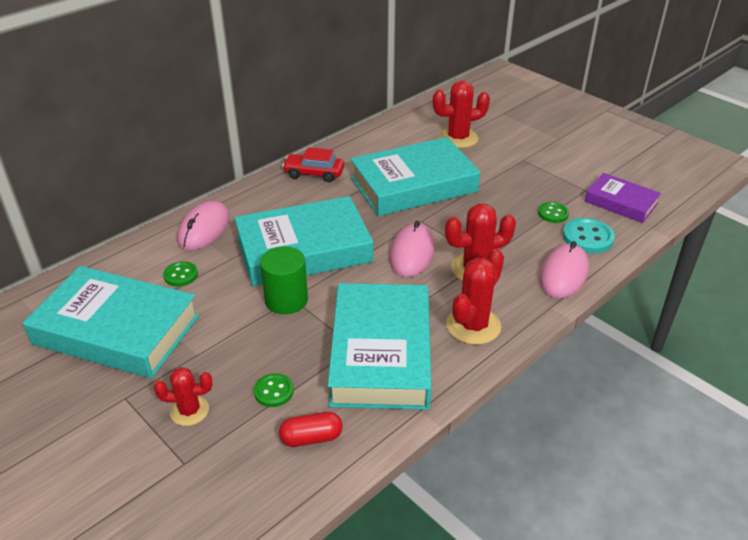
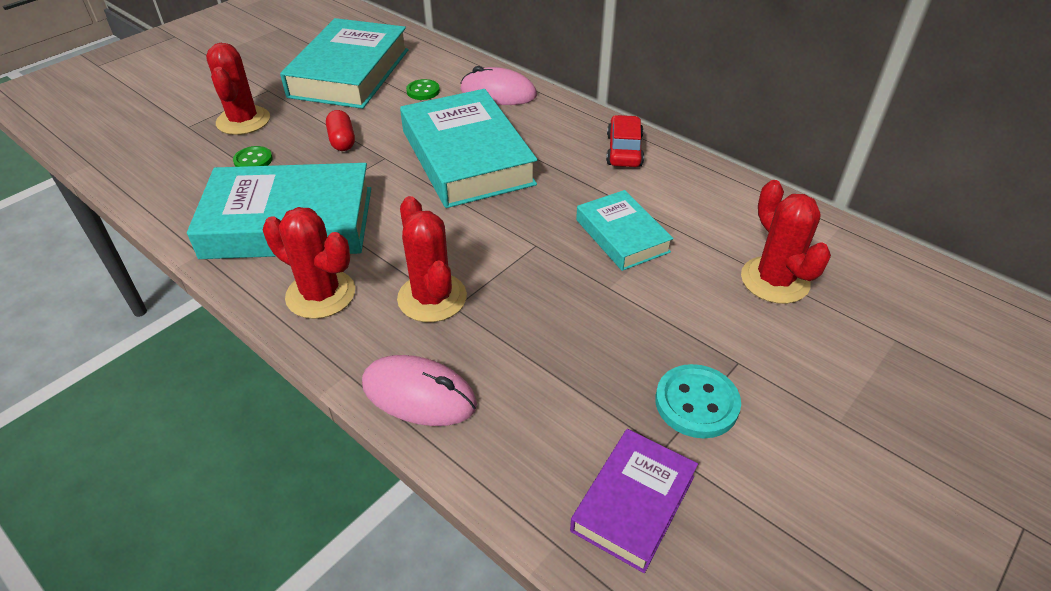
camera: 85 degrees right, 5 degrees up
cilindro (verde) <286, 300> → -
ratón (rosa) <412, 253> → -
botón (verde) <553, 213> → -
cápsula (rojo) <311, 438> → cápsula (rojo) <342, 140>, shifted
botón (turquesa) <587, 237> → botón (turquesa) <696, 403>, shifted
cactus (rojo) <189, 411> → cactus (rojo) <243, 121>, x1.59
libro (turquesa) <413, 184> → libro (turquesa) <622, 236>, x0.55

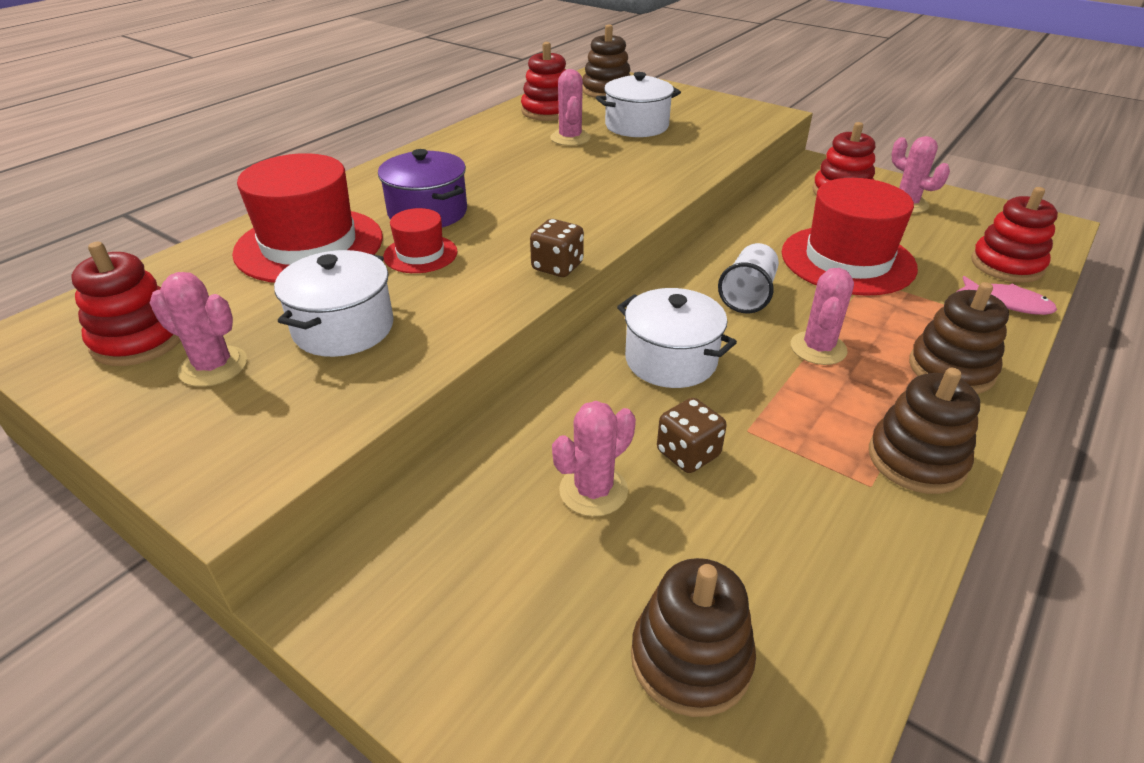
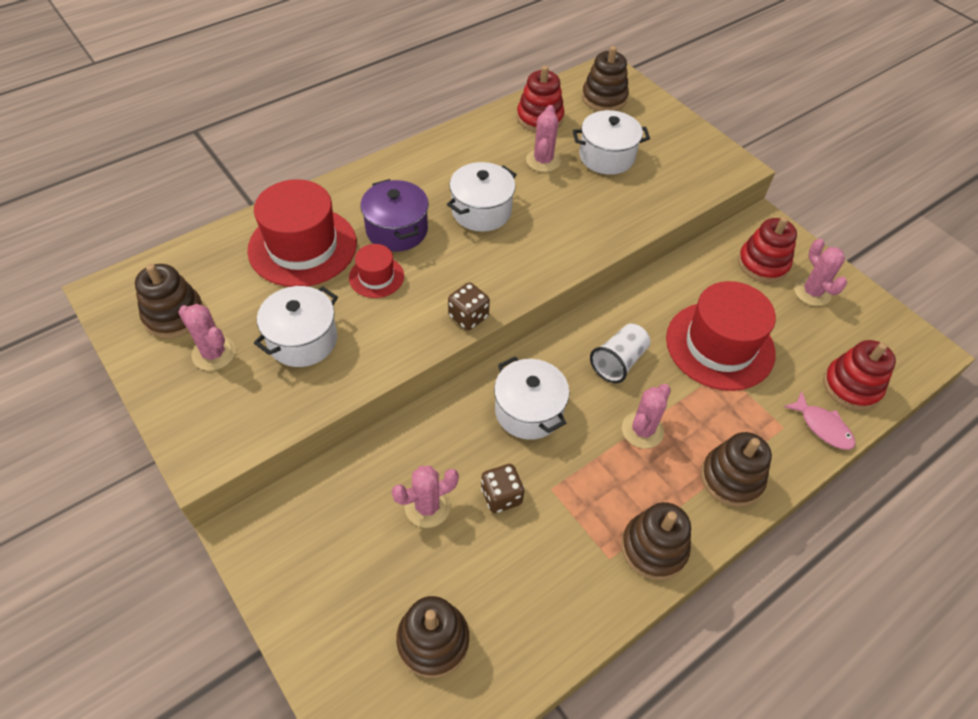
camera: 15 degrees right, 15 degrees up
- → olla (blanco) <481, 211>
juguete apilable (rojo) <139, 339> → juguete apilable (marrón) <174, 315>

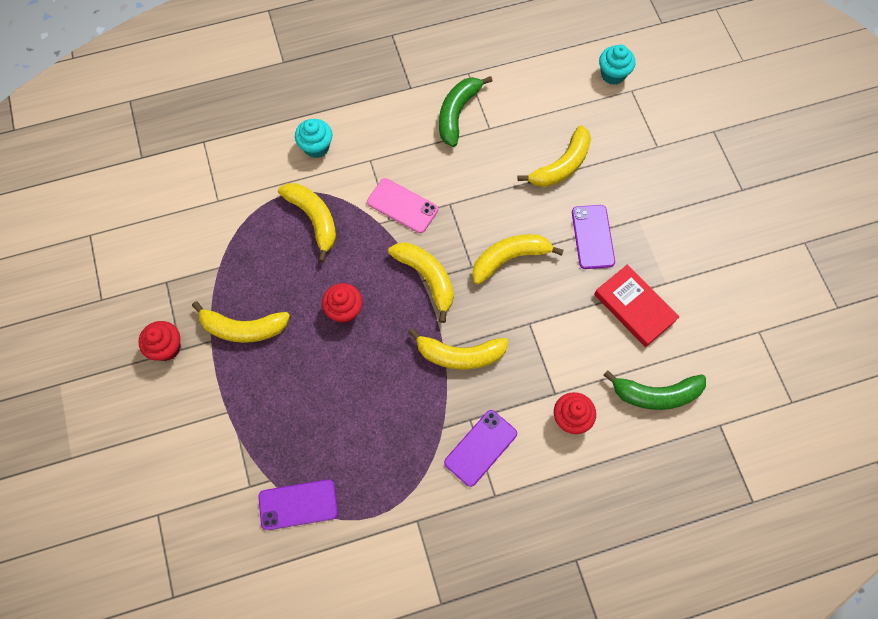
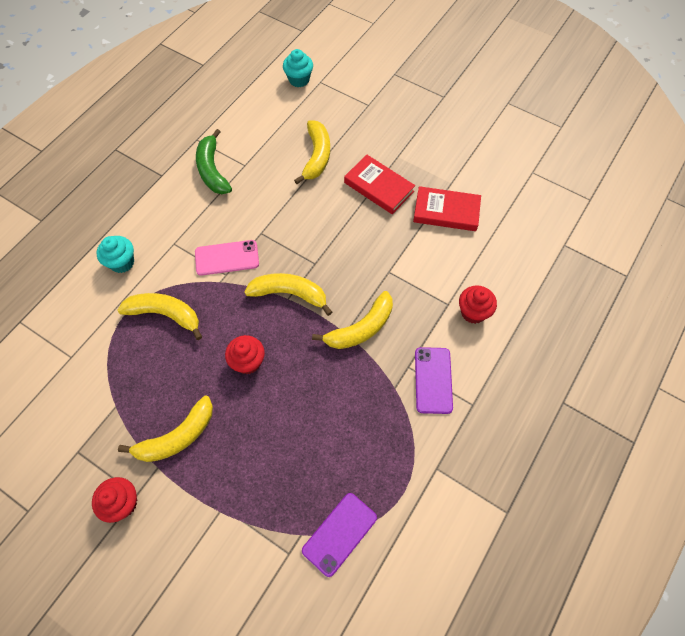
camera: 40 degrees left, 5 degrees down
plátano (amarillo) <509, 258> → -
plátano (verde) <656, 394> → -
móvil (morado) <592, 237> → libro (rojo) <379, 187>

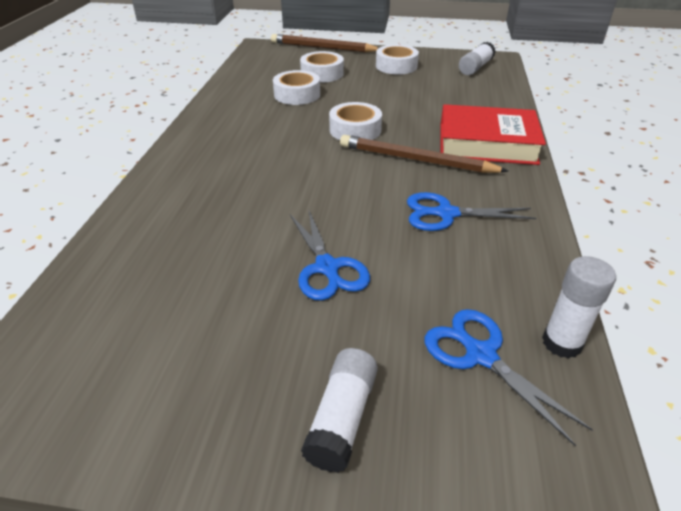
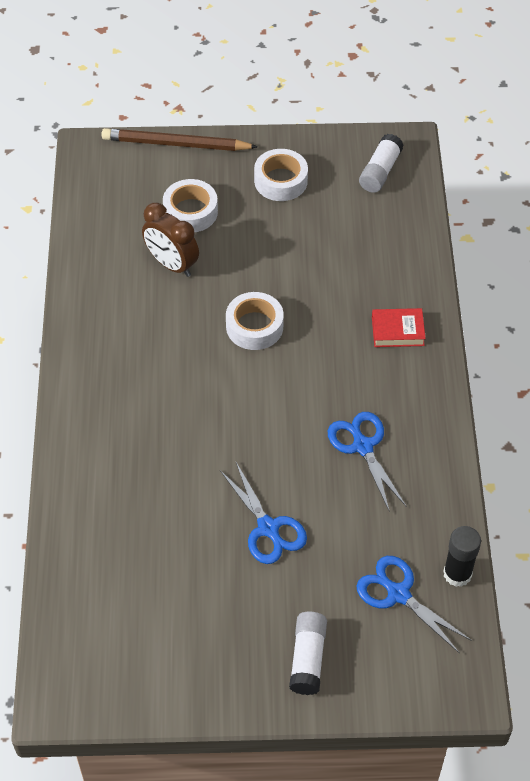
camera: 10 degrees left, 15 degrees up
lápiz (marrón) <416, 160> → -
cinta adhesiva (blanco) <297, 95> → despertador (marrón) <172, 264>
barra de pegamento (blanco) <562, 343> → barra de pegamento (negro) <457, 574>
tijeras (azul) <446, 214> → tijeras (azul) <363, 446>, 75 degrees clockwise
libro (rojo) <487, 143> → libro (rojo) <397, 331>, x0.51

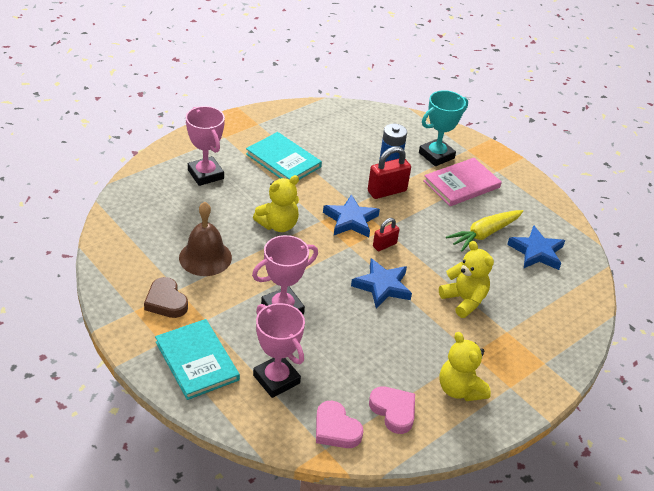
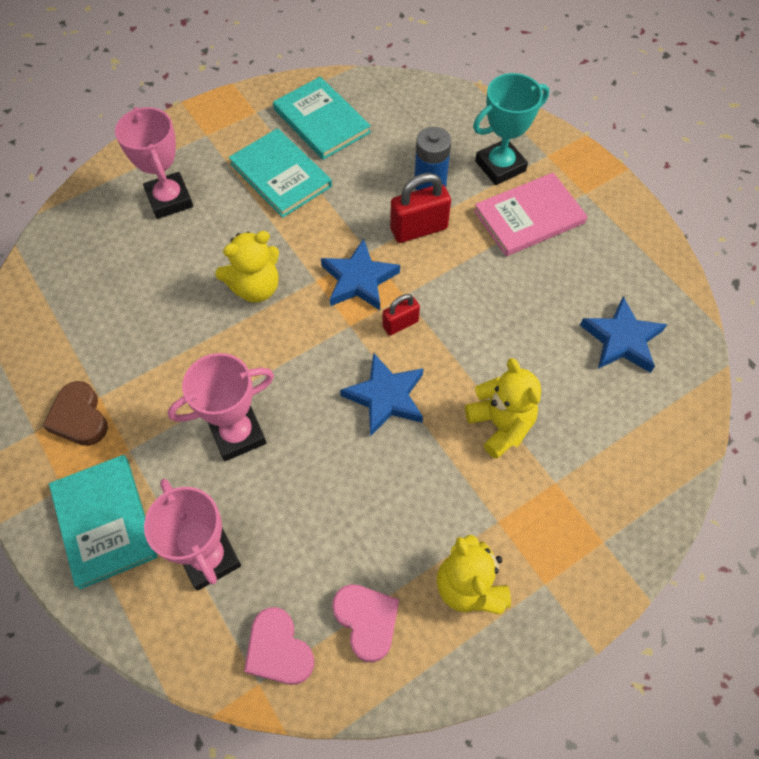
camera: 10 degrees right, 20 degrees up
campana (marrón) <205, 257> → -
zanahoria (amarillo) <484, 234> → -
- → libro (turquesa) <321, 121>

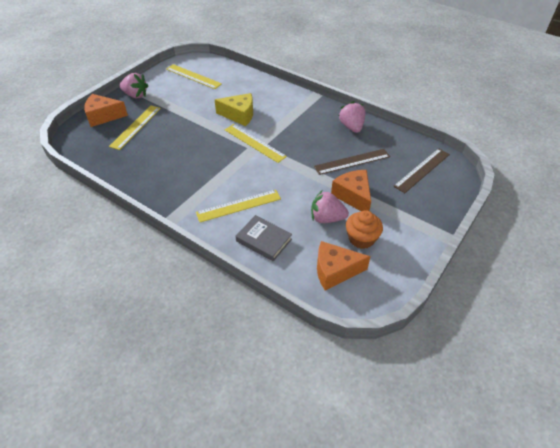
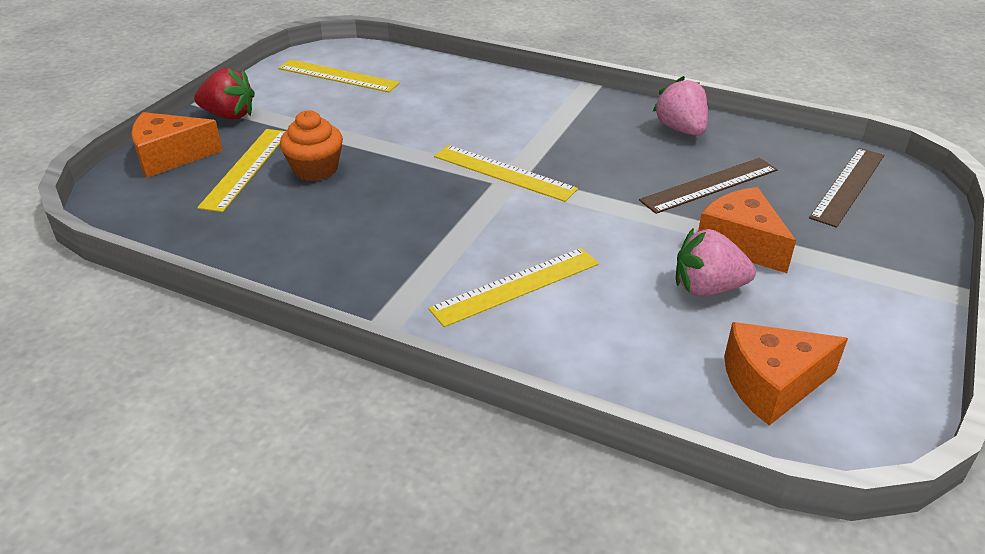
camera: 10 degrees left, 10 degrees down
queso (amarillo) <239, 115> → -
libro (gris) <264, 240> → -
magdalena (naranja) <361, 238> → magdalena (naranja) <315, 169>, shifted
fresa (rosa) <135, 95> → fresa (rojo) <229, 115>

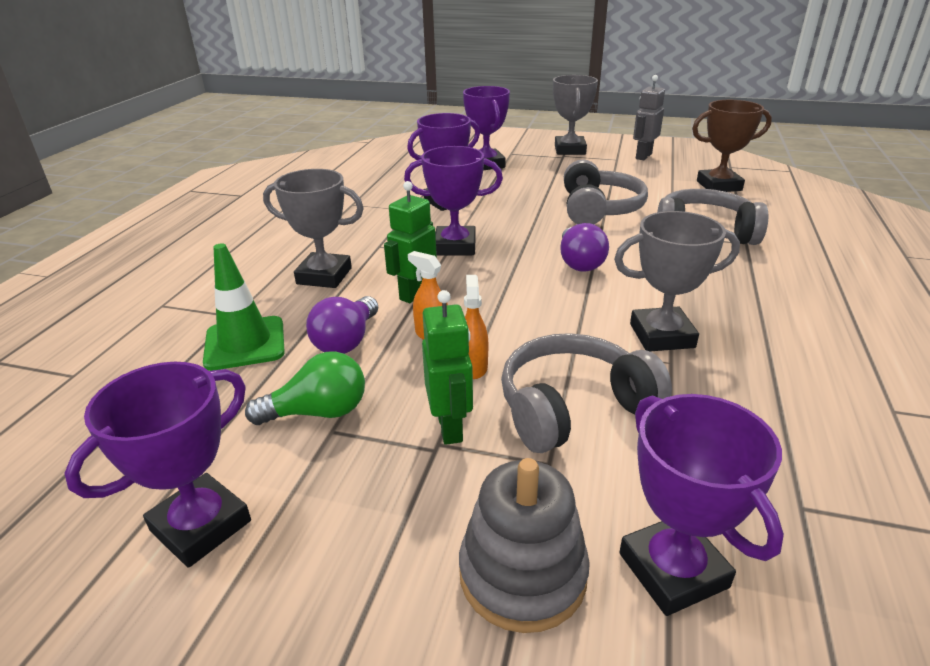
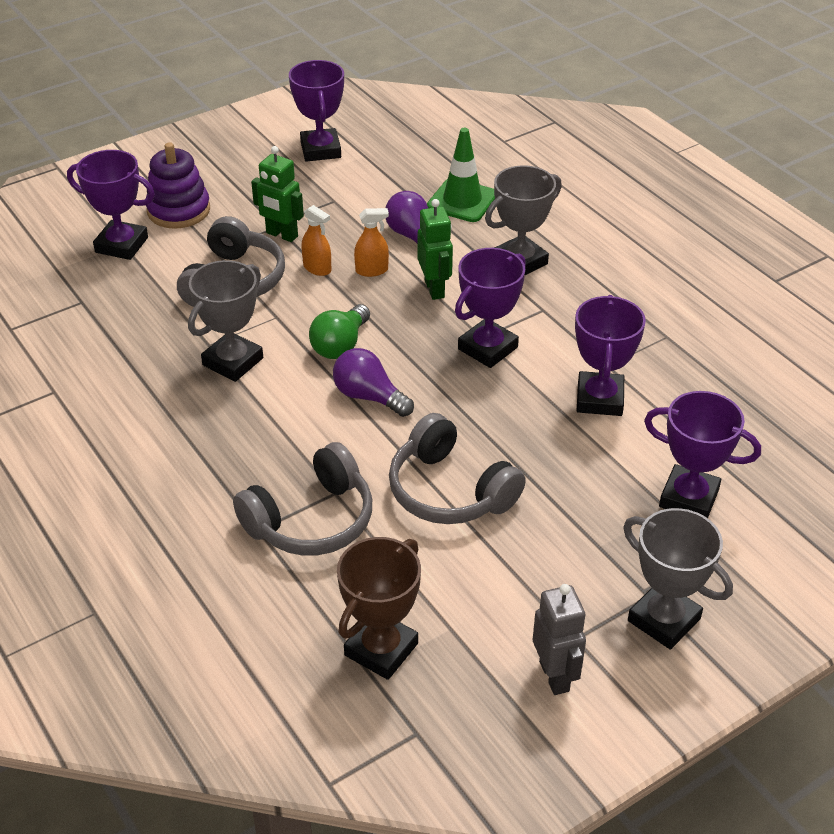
camera: 130 degrees right, 10 degrees up
bombilla (verde) <318, 412> → bombilla (verde) <340, 345>, shifted
juguete apilable (gris) <522, 574> → juguete apilable (morado) <178, 210>

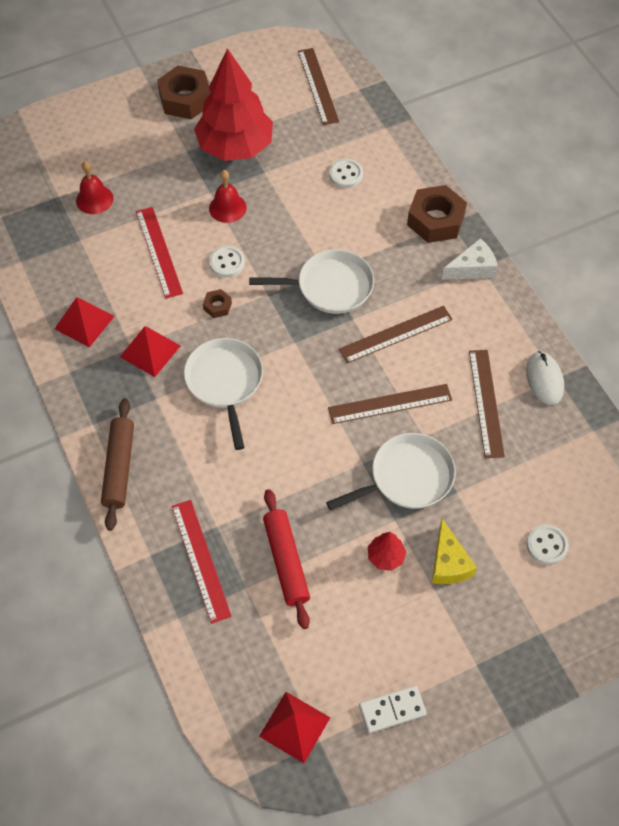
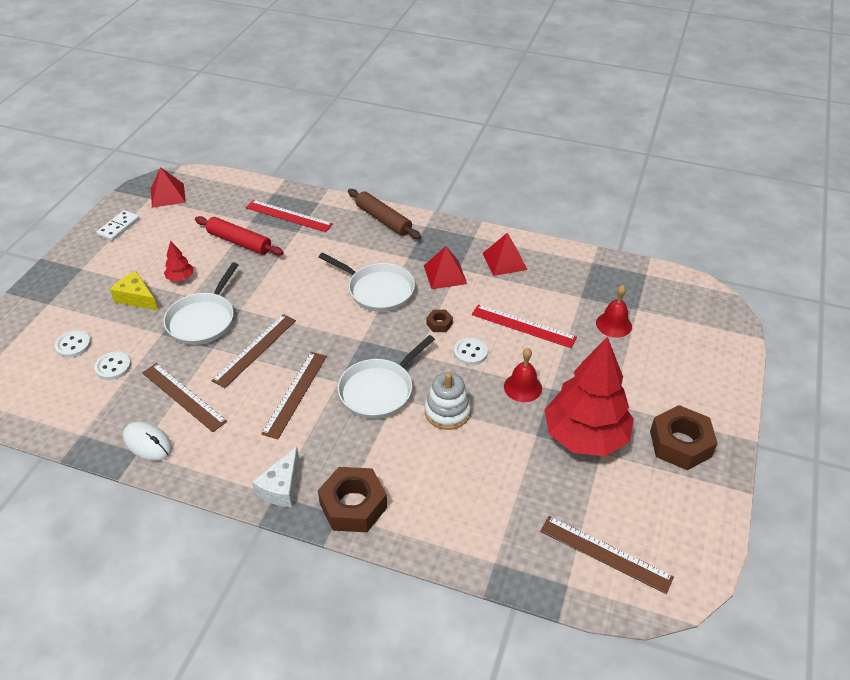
camera: 135 degrees right, 15 degrees down
- → juguete apilable (blanco) <447, 412>
botón (blanco) <346, 174> → botón (blanco) <113, 367>, shifted

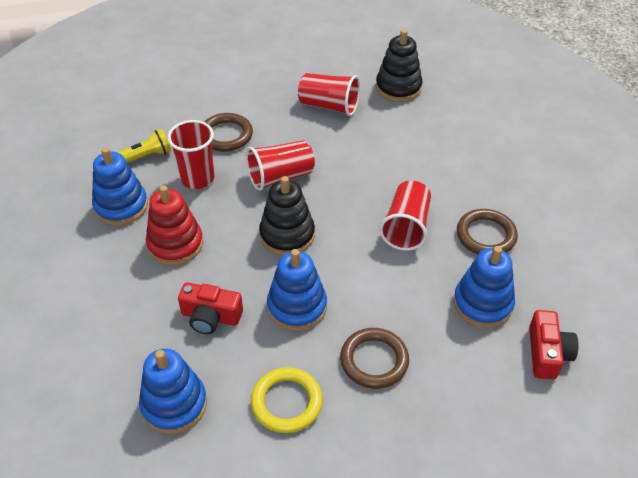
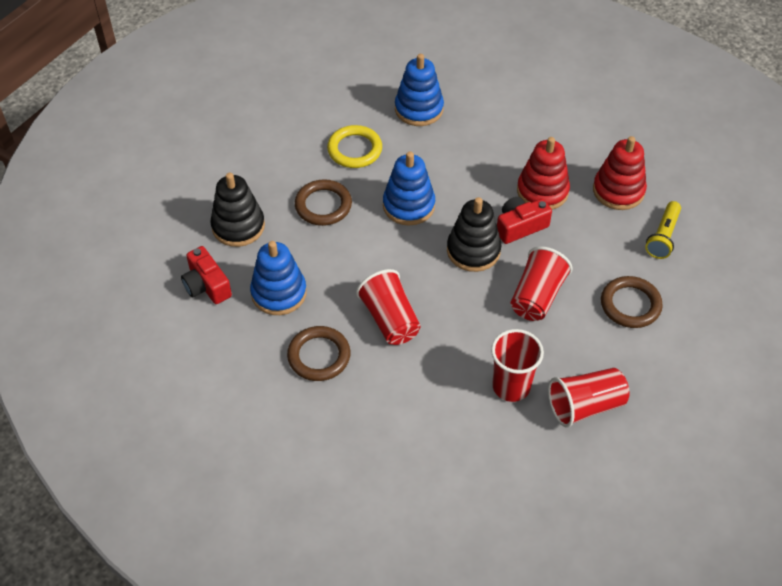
camera: 140 degrees right, 5 degrees up
vaso (rojo) <197, 179> → vaso (rojo) <511, 386>, shifted
cámara (rojo) <210, 317> → cámara (rojo) <520, 226>, shifted
juguete apilable (negro) <398, 87> → juguete apilable (negro) <238, 226>, shifted
juguete apilable (azul) <121, 206> → juguete apilable (rojo) <618, 191>

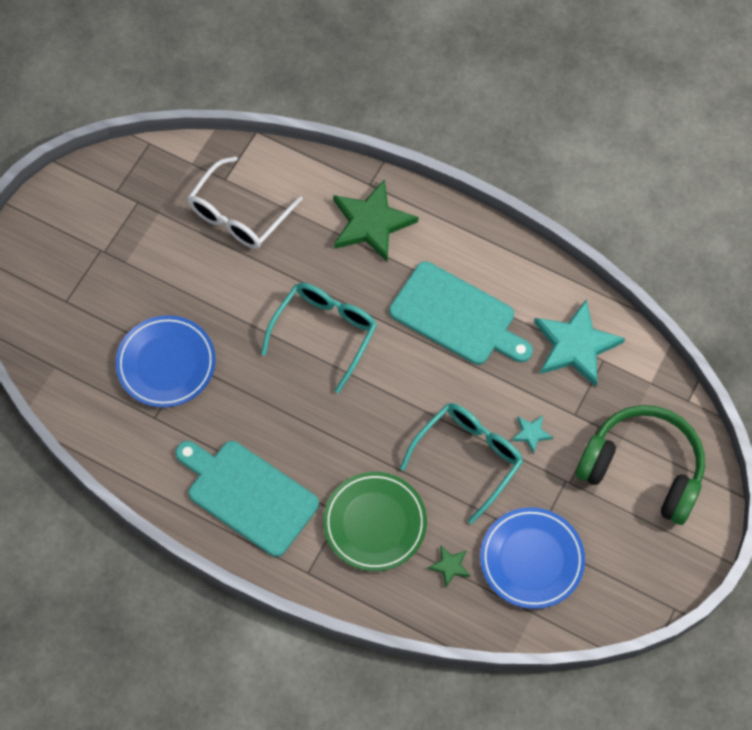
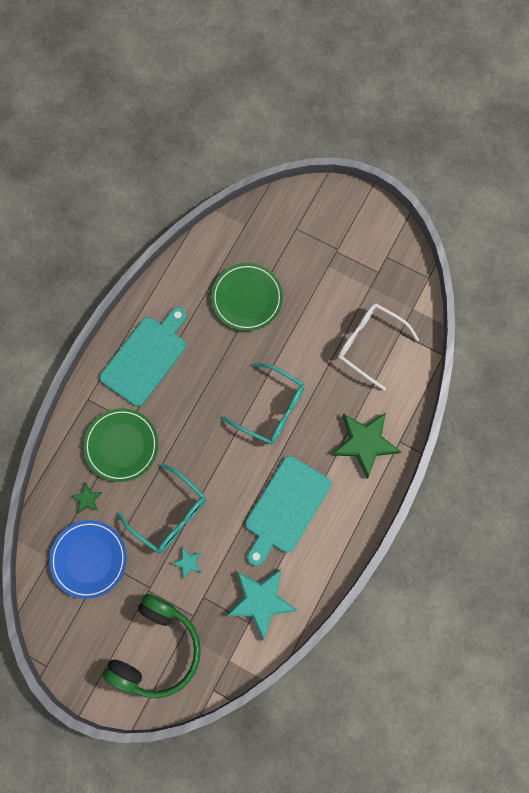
camera: 90 degrees right, 10 degrees up
plato (azul) <166, 364> → plato (verde) <247, 298>

